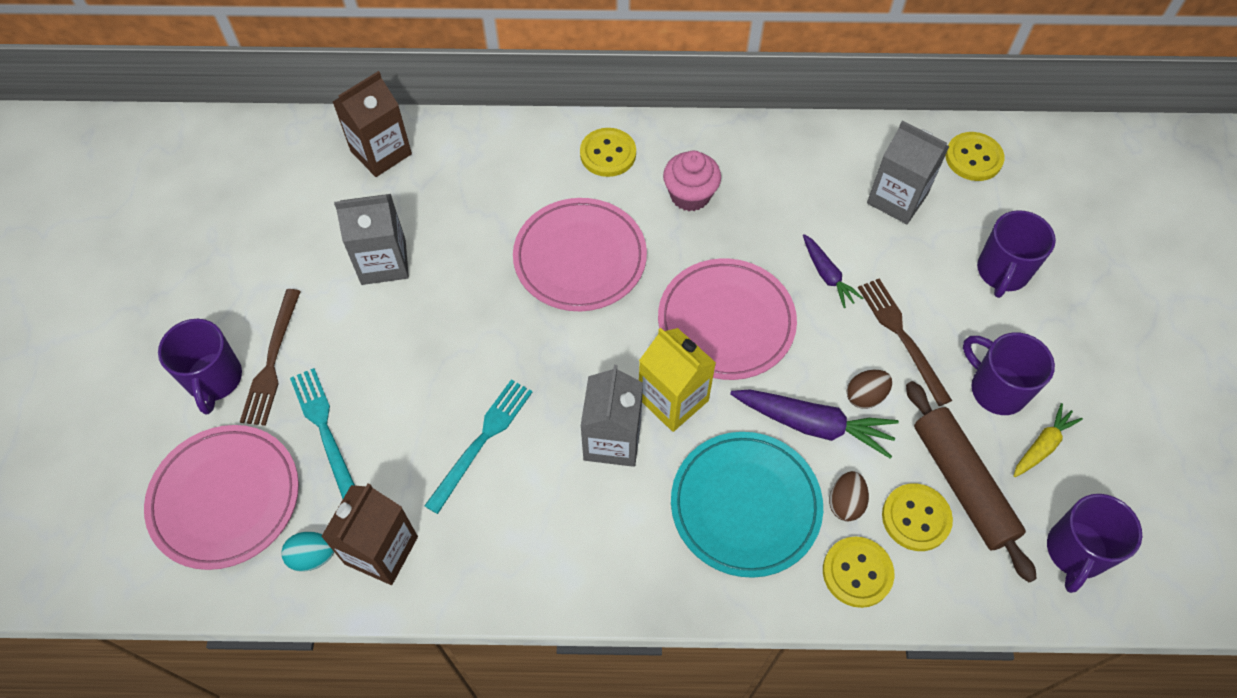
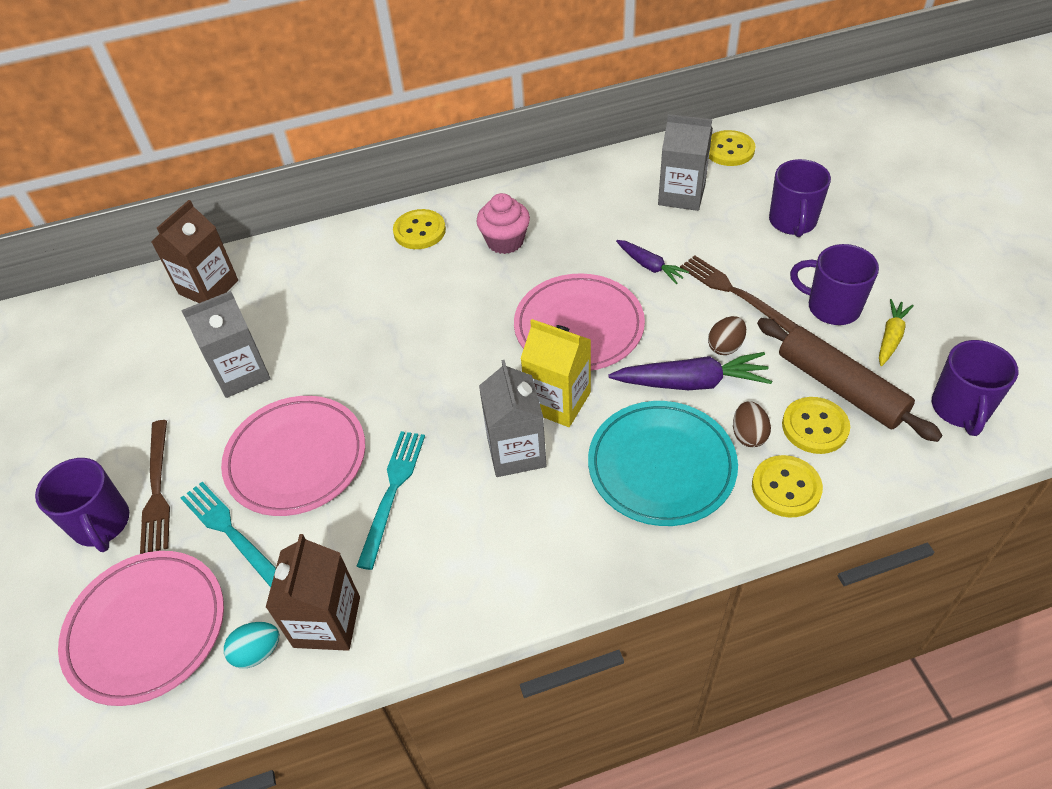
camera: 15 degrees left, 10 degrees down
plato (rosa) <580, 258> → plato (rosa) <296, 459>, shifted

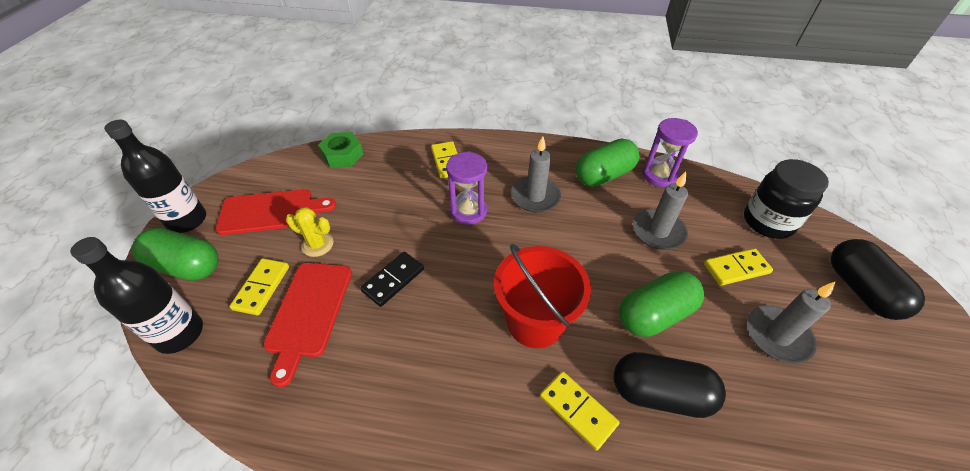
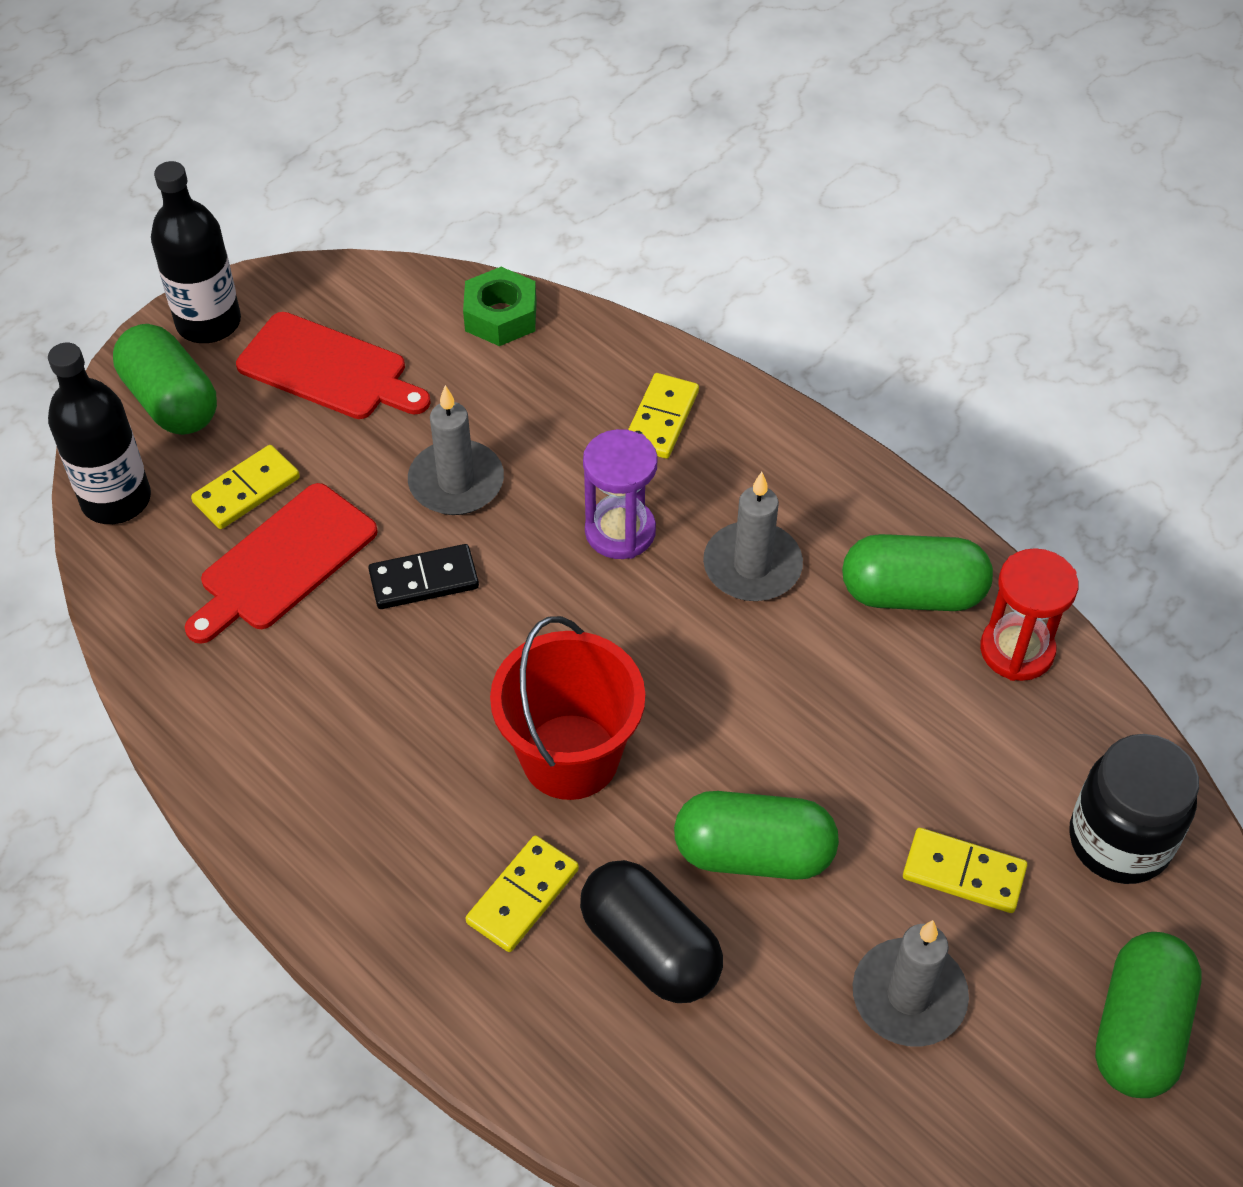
camera: 35 degrees right, 5 degrees up
cactus (amarillo) <317, 244> → -
vela (gris) <658, 231> → vela (gris) <456, 482>, shifted
reloj de arena (morado) <659, 175> → reloj de arena (rojo) <1017, 650>
cápsula (negro) <860, 290> → cápsula (verde) <1138, 1030>
ficha de dominó (amarillo) <577, 410> → ficha de dominó (amarillo) <522, 896>, 45 degrees clockwise

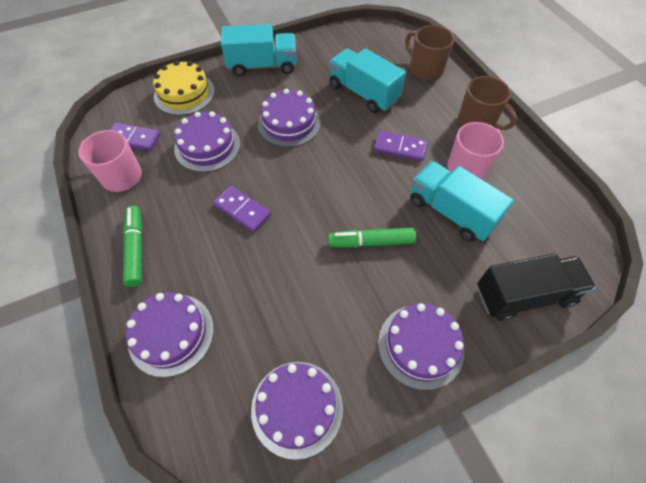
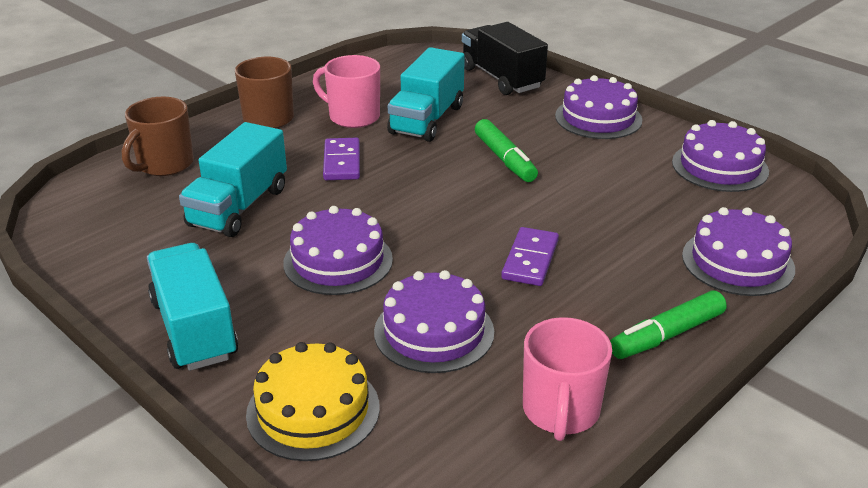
camera: 110 degrees left, 25 degrees down
ficha de dominó (morado) <134, 138> → -

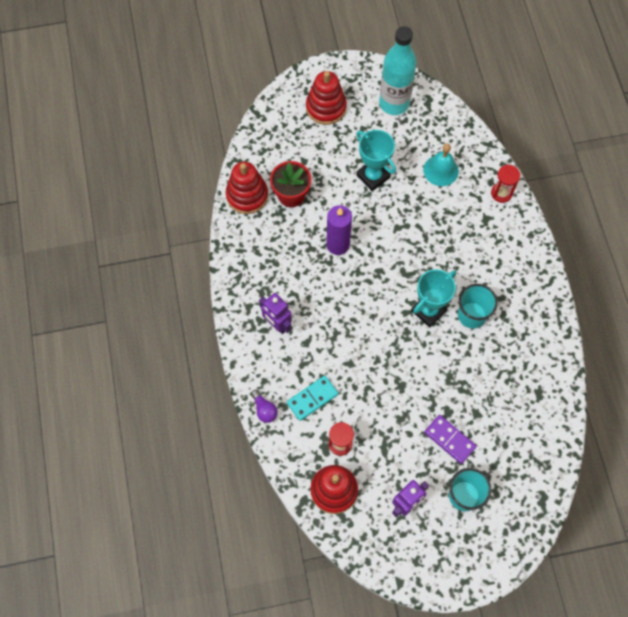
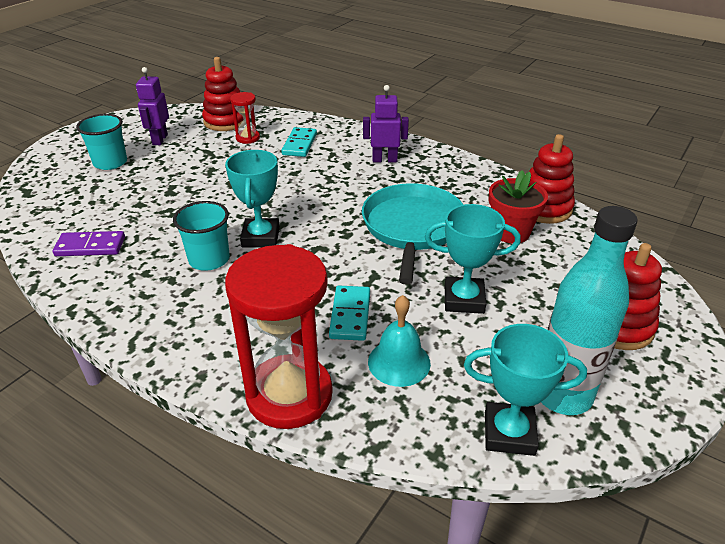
camera: 135 degrees right, 30 degrees down
bombilla (morado) <264, 410> → -
- → ficha de dominó (turquesa) <350, 315>
- → trofeo (turquesa) <509, 433>
ficha de dominó (morado) <449, 440> → ficha de dominó (morado) <90, 246>, shifted
vela (morado) <338, 245> → sartén (turquesa) <412, 227>
reloj de arena (rojo) <501, 193> → reloj de arena (rojo) <289, 395>, x2.15

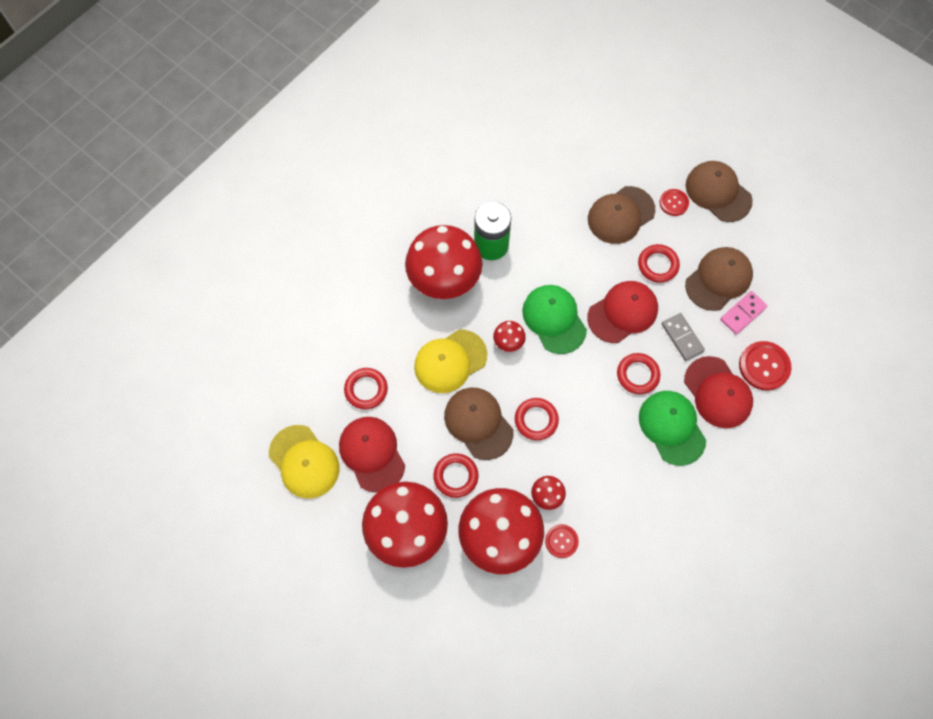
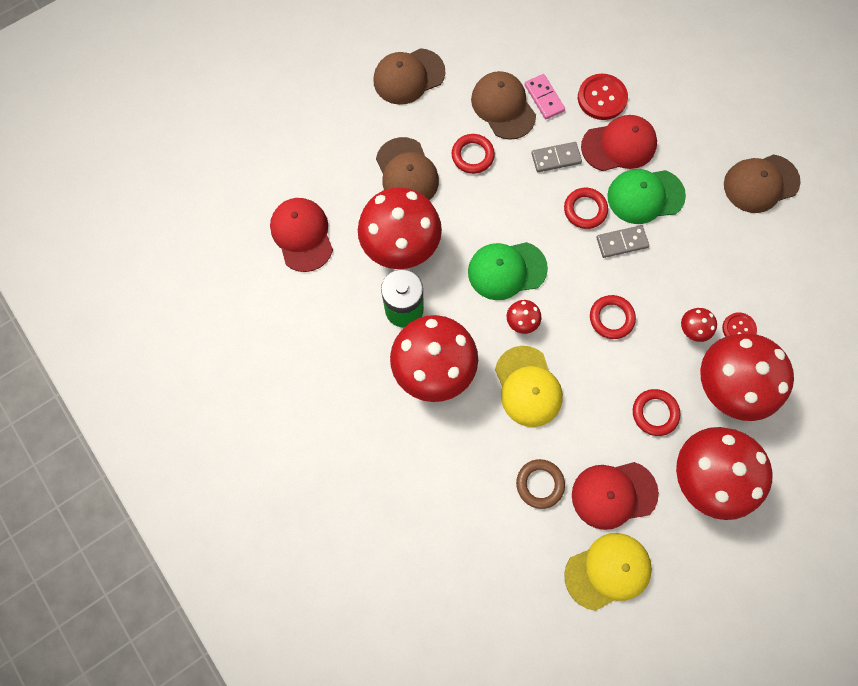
camera: 75 degrees left, 5 degrees up
botón (rojo) <673, 203> → -
- → seta (rojo) <401, 247>
- → ficha de dominó (gris) <621, 242>
gorra (marrón) <478, 423> → gorra (marrón) <760, 183>, shifted
gorra (rojo) <623, 312> → gorra (rojo) <302, 235>, shifted
anillo (rojo) <366, 389> → anillo (marrón) <539, 484>

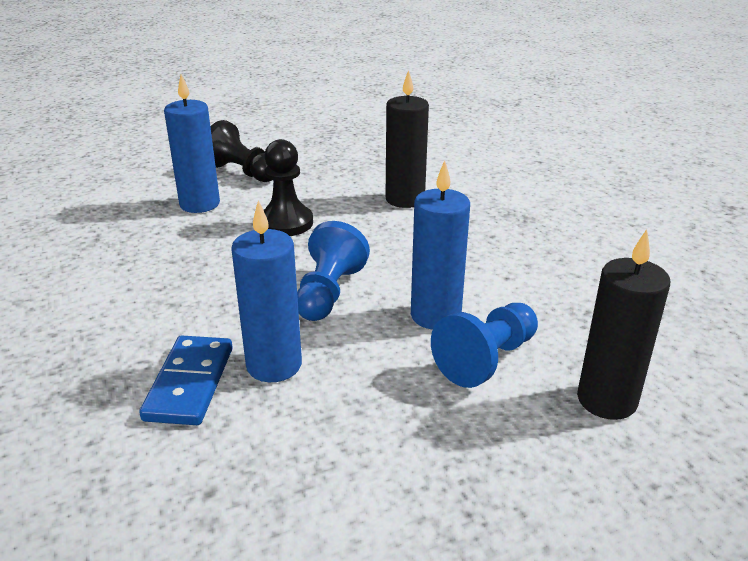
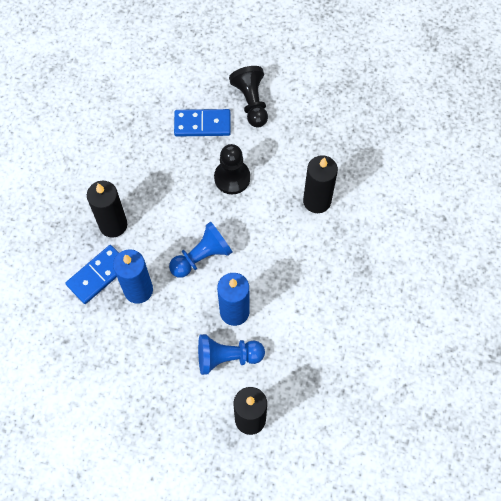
camera: 40 degrees right, 35 degrees up
- → vela (negro) <113, 225>
vela (azul) <199, 204> → ficha de dominó (azul) <202, 124>

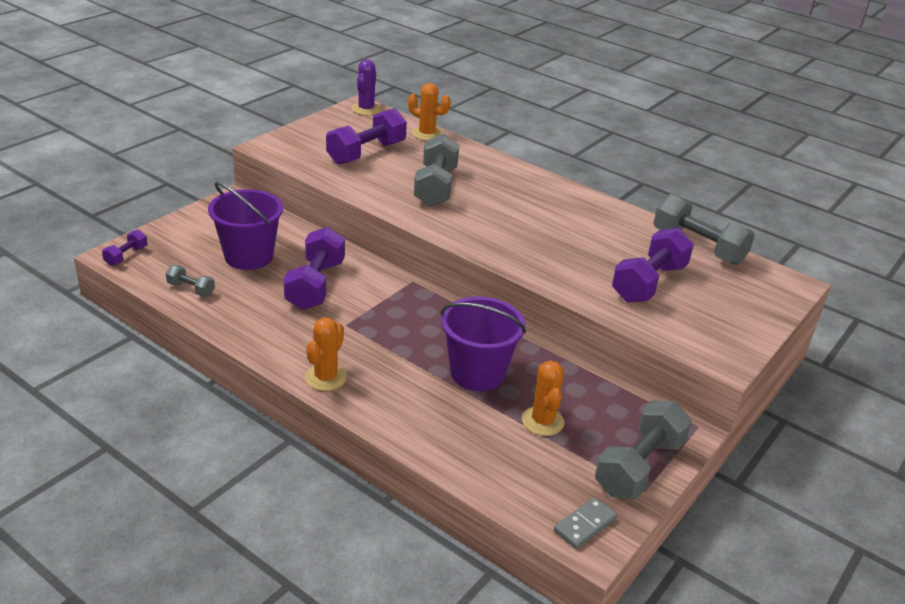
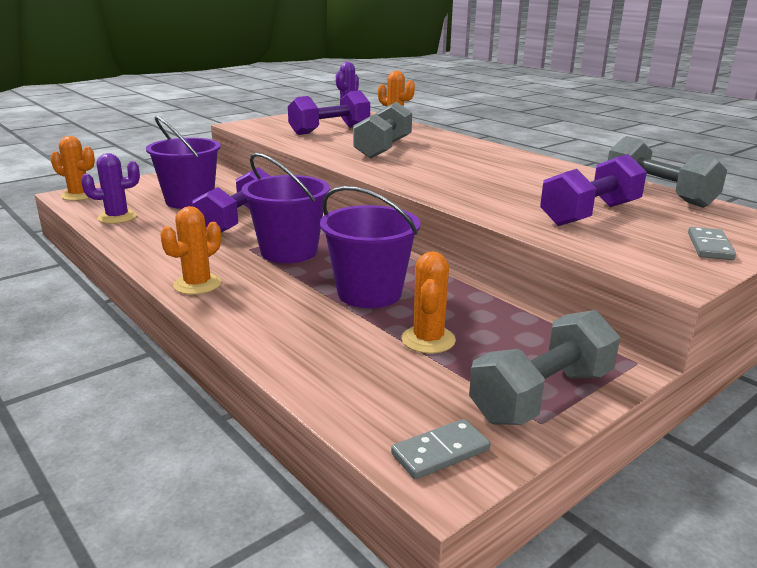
camera: 15 degrees right, 10 degrees down
- → balde (morado) <289, 252>
- → ficha de dominó (gris) <710, 246>
mancuerna (morado) <126, 256> → cactus (naranja) <79, 195>
mancuerna (gris) <191, 289> → cactus (morado) <117, 217>

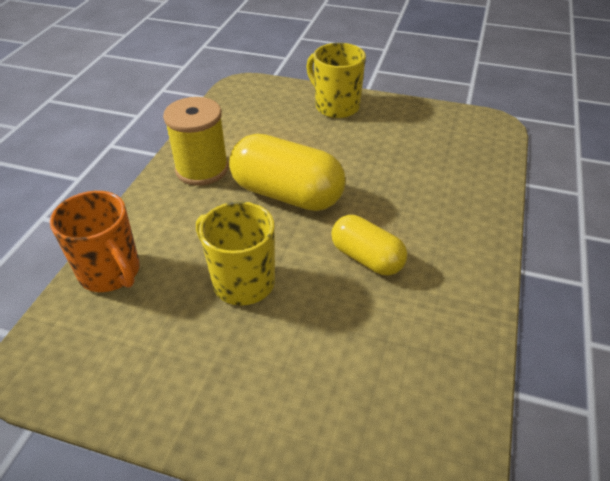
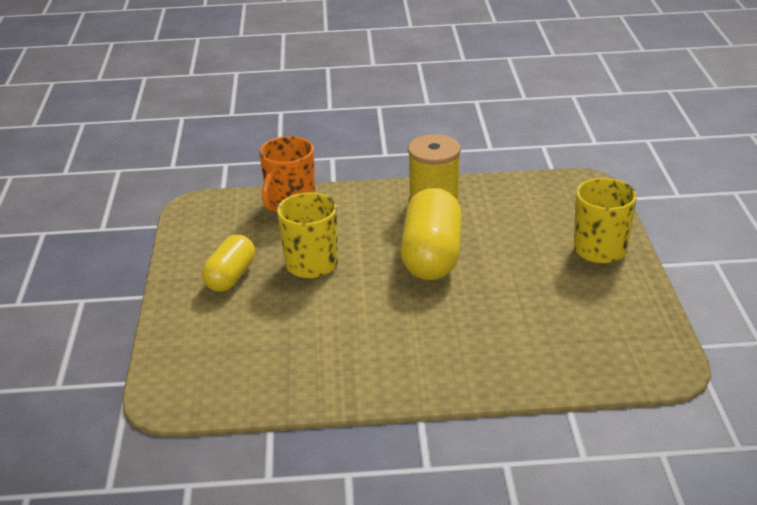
camera: 70 degrees right, 10 degrees down
cápsula (amarillo) <367, 258> → cápsula (amarillo) <230, 277>, shifted

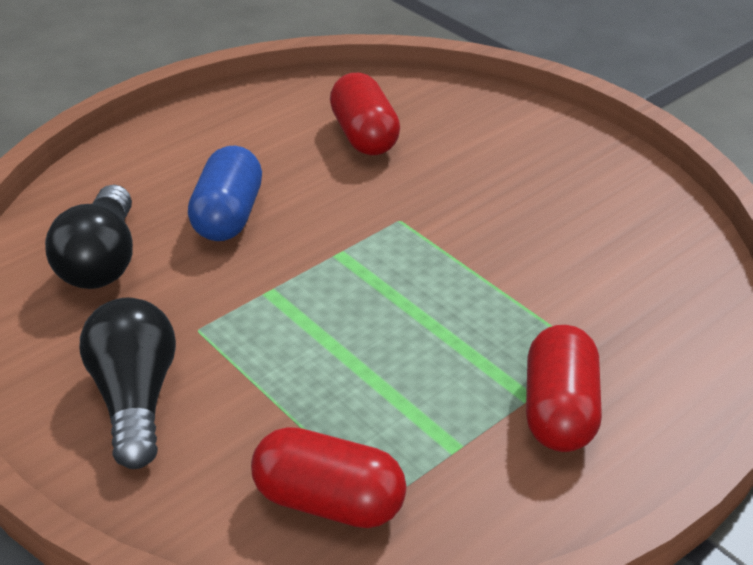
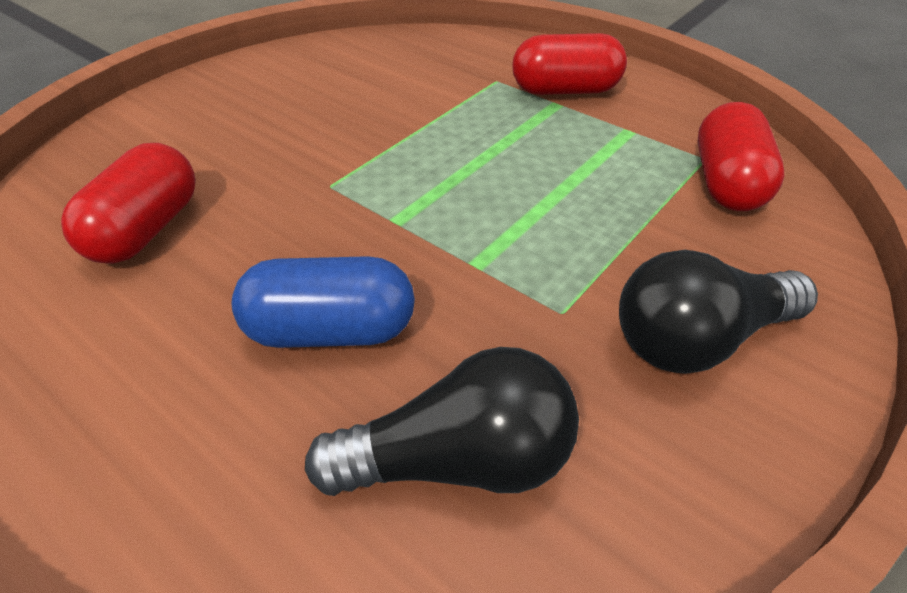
camera: 100 degrees left, 5 degrees up
cápsula (rojo) <364, 136> → cápsula (rojo) <146, 230>, 45 degrees counterclockwise

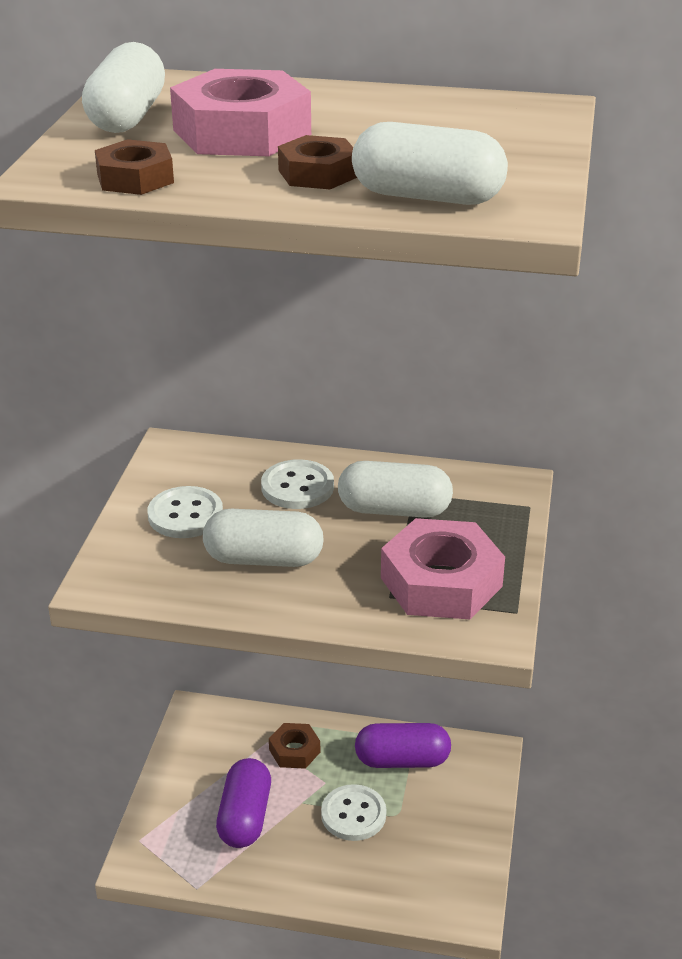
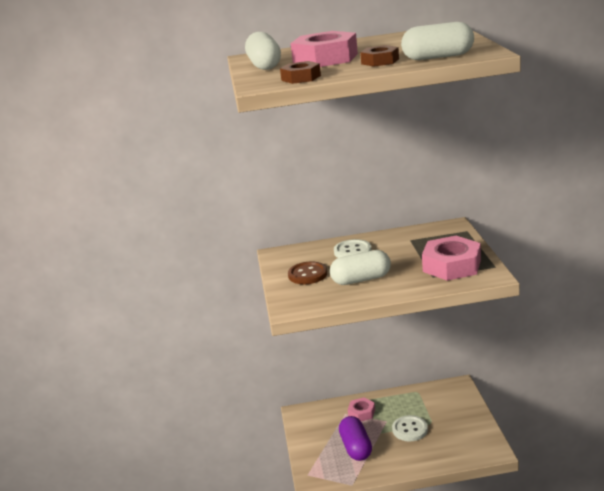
camera: 15 degrees left, 10 degrees down
cápsula (blanco) <394, 510> → -
cápsula (morado) <402, 760> → -
botón (blanco) <185, 515> → botón (marrón) <307, 274>
tuerca (marrón) <294, 751> → tuerca (rosa) <361, 413>

